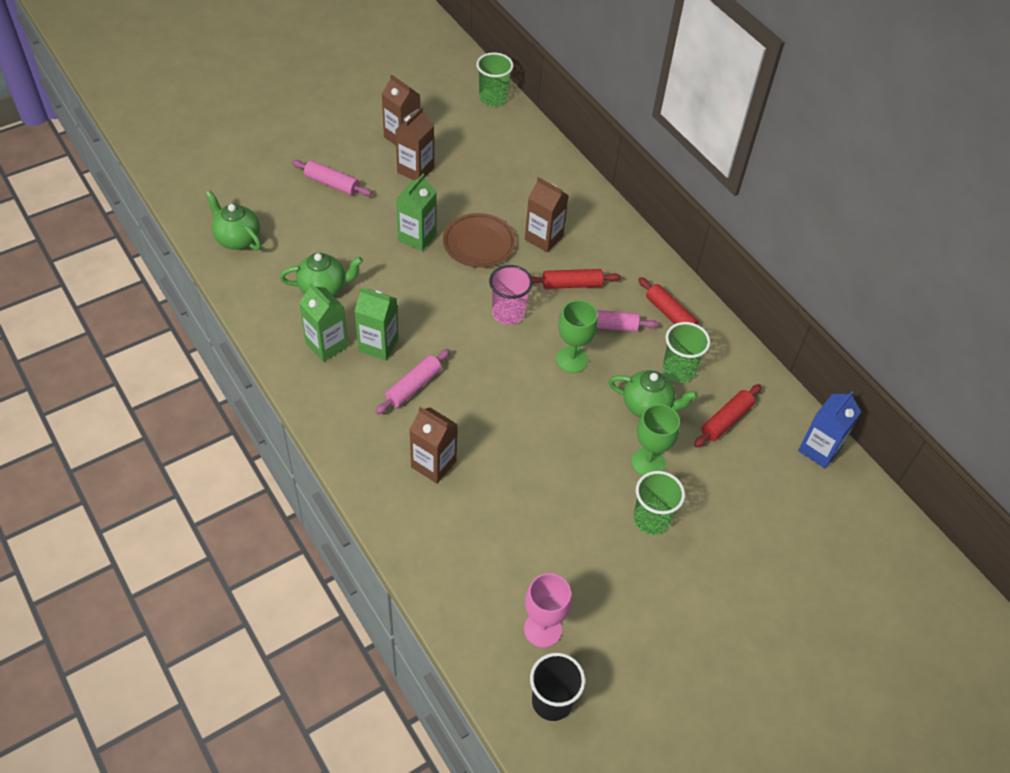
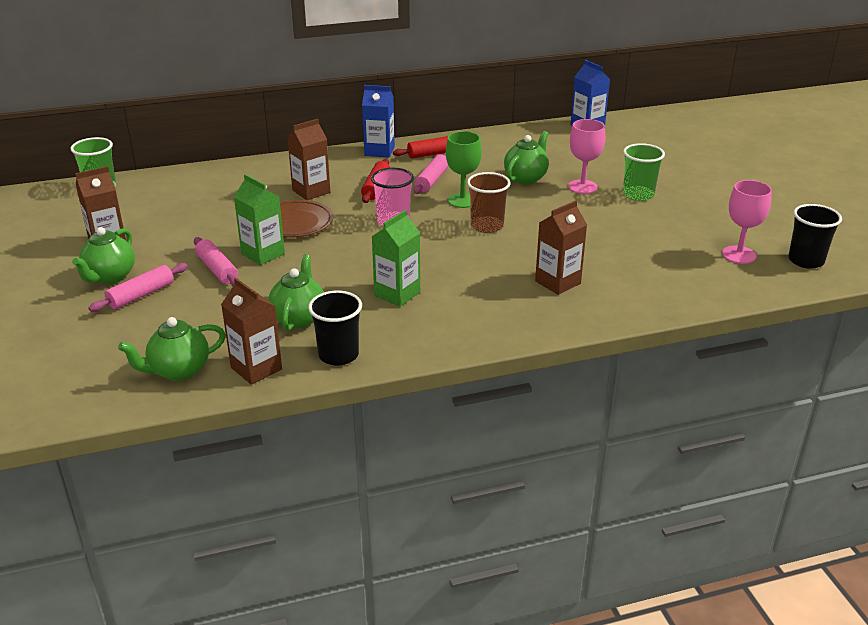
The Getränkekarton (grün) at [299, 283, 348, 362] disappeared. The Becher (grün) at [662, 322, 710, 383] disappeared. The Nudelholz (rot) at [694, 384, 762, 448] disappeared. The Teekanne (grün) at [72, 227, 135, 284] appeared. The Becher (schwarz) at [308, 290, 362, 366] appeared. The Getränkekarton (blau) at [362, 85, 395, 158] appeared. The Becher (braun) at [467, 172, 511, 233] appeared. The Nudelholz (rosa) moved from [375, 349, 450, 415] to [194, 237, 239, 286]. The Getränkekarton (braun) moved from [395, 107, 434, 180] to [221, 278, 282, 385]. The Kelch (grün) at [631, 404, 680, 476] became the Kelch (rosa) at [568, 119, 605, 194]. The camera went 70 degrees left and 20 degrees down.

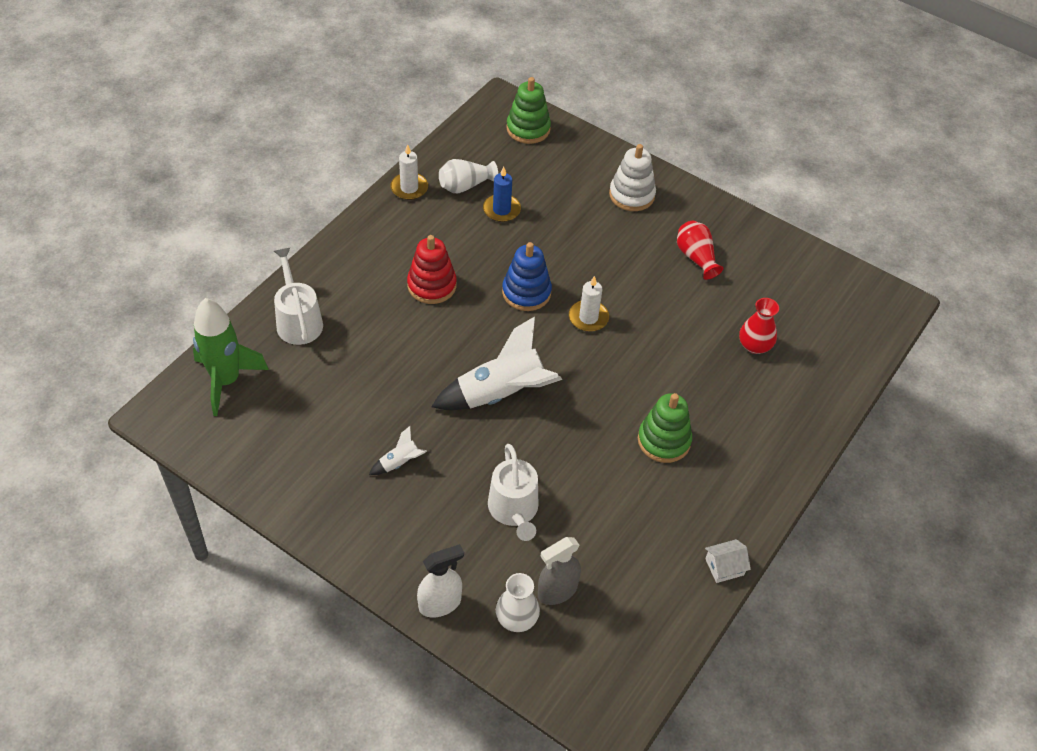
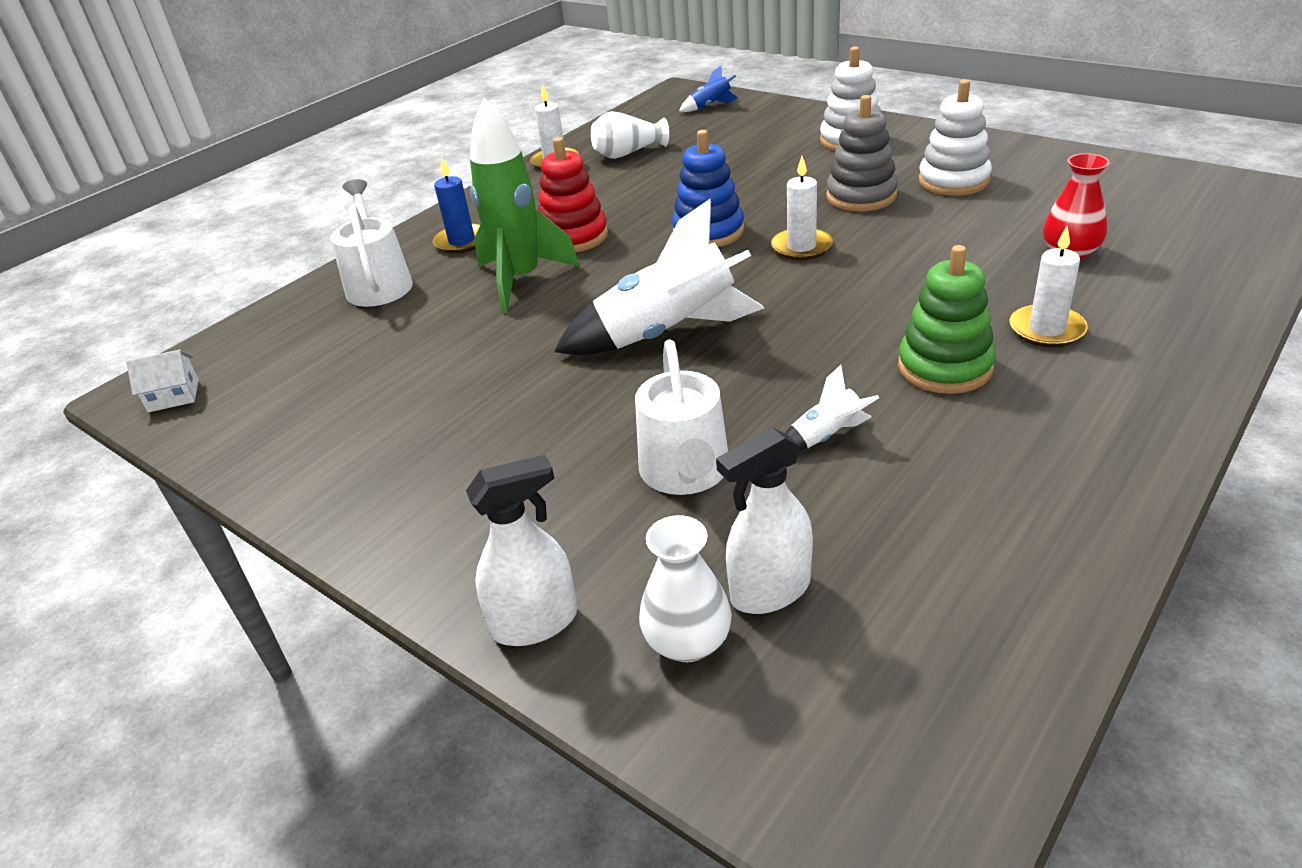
The Stapelspielzeug (grau) at [826, 95, 898, 211] appeared. The Kerze (weiß) at [1010, 226, 1088, 347] appeared. The Rakete (grün) moved from [193, 298, 269, 416] to [470, 98, 580, 313]. The Rakete (weiß) moved from [369, 426, 427, 475] to [785, 365, 879, 451]. The Kerze (blau) moved from [483, 167, 521, 222] to [433, 157, 480, 254]. The Haus (weiß) moved from [705, 539, 751, 583] to [126, 349, 199, 413]. The Stapelspielzeug (grün) at [506, 77, 551, 144] was replaced by the Rakete (blau) at [679, 66, 738, 112]. The Vase (rot) at [677, 221, 723, 280] was replaced by the Stapelspielzeug (weiß) at [919, 79, 992, 196]. The Sprühflasche (grau) at [538, 537, 581, 605] became the Sprühflasche (weiß) at [716, 427, 813, 614]. The camera went 10 degrees right and 15 degrees down.

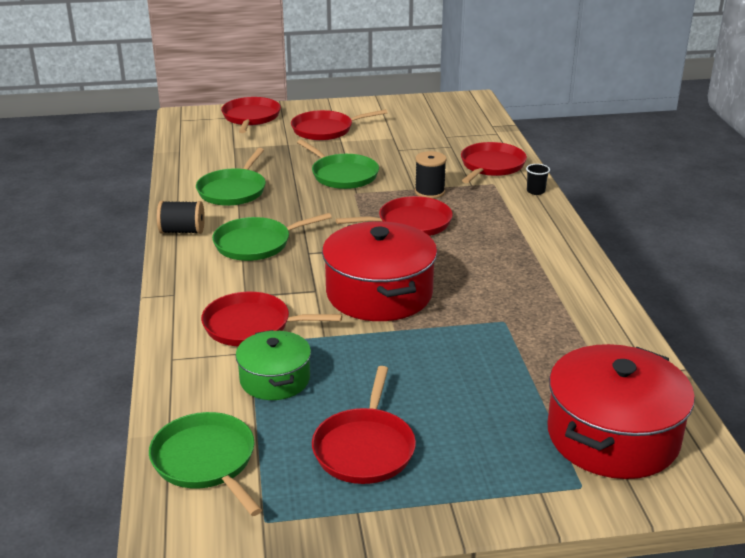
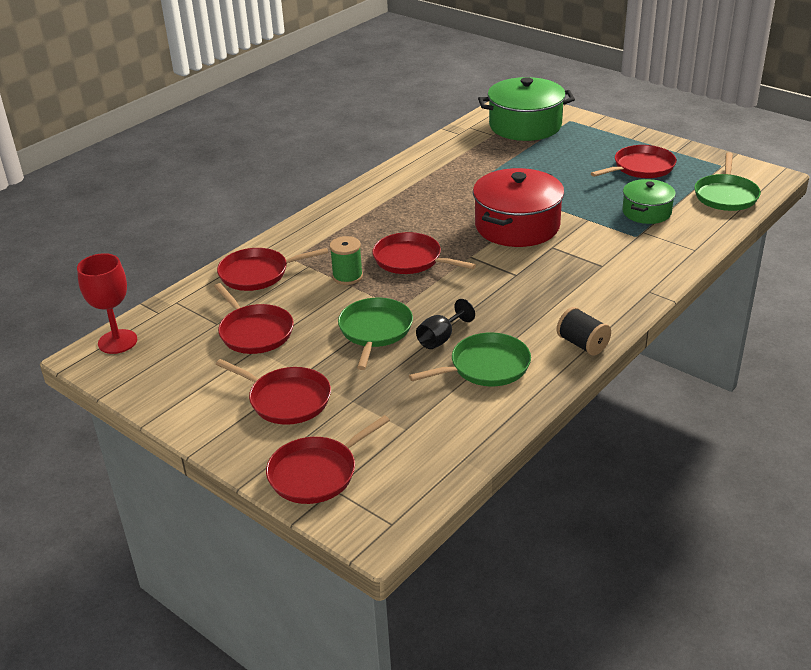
The Pfanne (grün) at [212, 213, 332, 261] disappeared. The Becher (schwarz) at [526, 164, 550, 195] disappeared. The Kelch (rot) at [77, 253, 137, 354] appeared. The Kelch (schwarz) at [416, 299, 475, 349] appeared. The Pfanne (rot) moved from [201, 292, 342, 346] to [214, 283, 294, 354]. The Garnrolle (schwarz) at [415, 151, 447, 199] became the Garnrolle (grün) at [329, 236, 363, 285]. The Kochtopf (rot) at [548, 344, 695, 479] became the Kochtopf (grün) at [478, 77, 575, 141]. The camera went 130 degrees left and 5 degrees up.

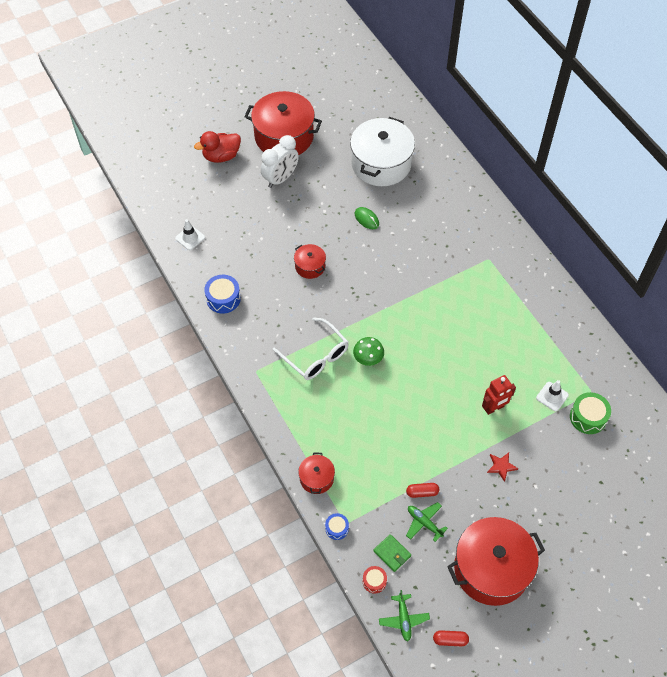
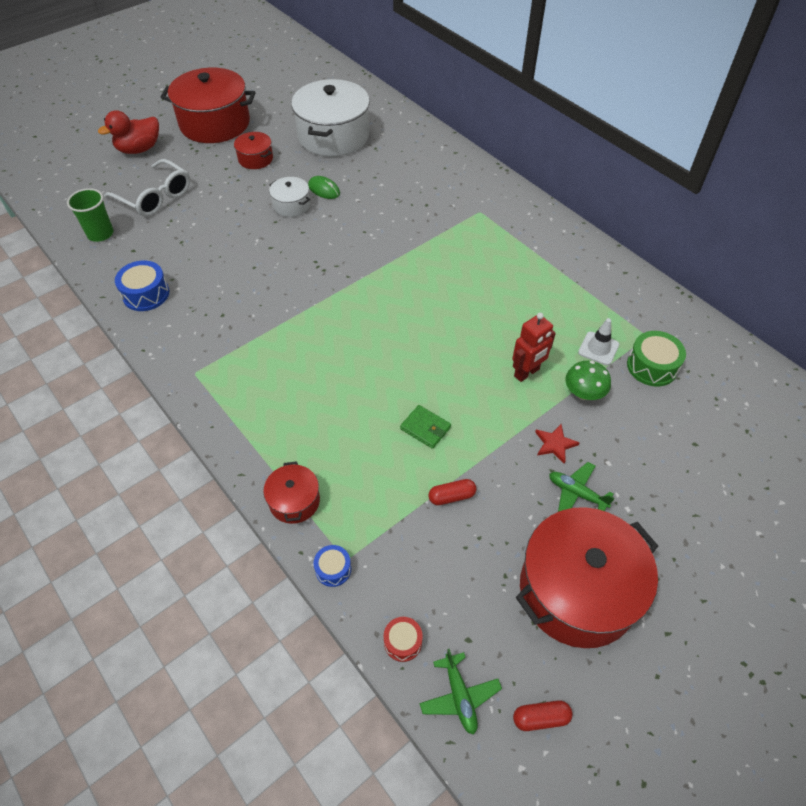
The Wecker (weiß) at [261, 135, 299, 188] disappeared. The Kochtopf (weiß) at [269, 177, 310, 217] appeared. The Brille (weiß) moved from [273, 317, 349, 380] to [104, 159, 190, 217]. The Kochtopf (rot) moved from [294, 244, 326, 279] to [234, 132, 273, 169]. The Pilz (grün) moved from [353, 337, 384, 366] to [566, 361, 611, 400]. The Geldbörse (grün) moved from [374, 534, 411, 572] to [400, 405, 451, 449]. The Flugzeug (grün) moved from [406, 502, 448, 542] to [549, 462, 615, 512]. The Leitkegel (weiß) at [175, 219, 205, 250] was replaced by the Becher (grün) at [67, 188, 114, 242]. The camera went 10 degrees left and 5 degrees down.

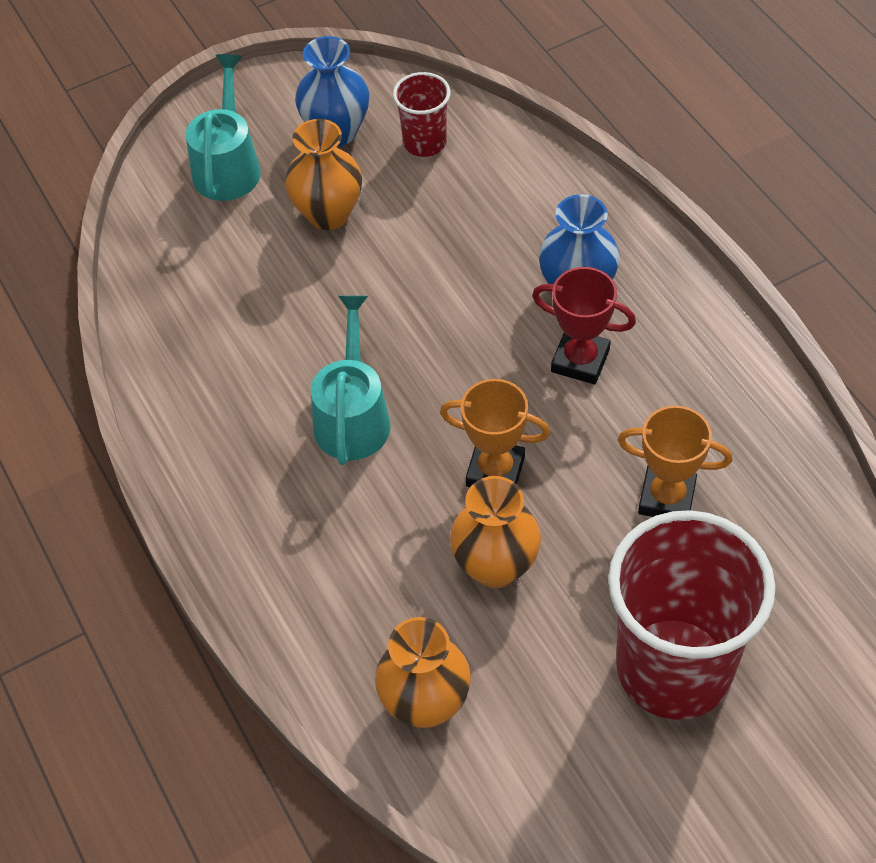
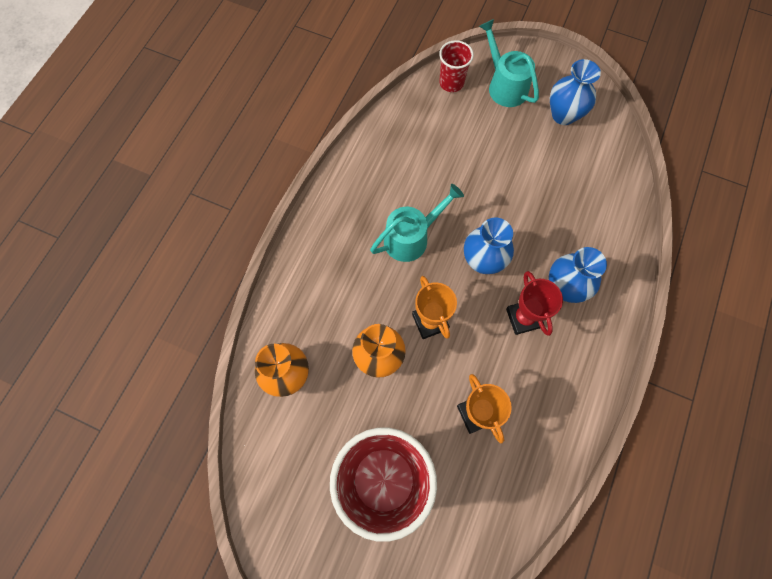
The Vase (orange) at [285, 119, 362, 230] disappeared. The Vase (blau) at [464, 218, 514, 274] appeared. The Becher (rot) moved from [393, 72, 451, 157] to [439, 40, 474, 92]. The Gießkanne (türkis) at [186, 54, 261, 201] turned 90 degrees counterclockwise. The camera went 50 degrees right and 15 degrees up.

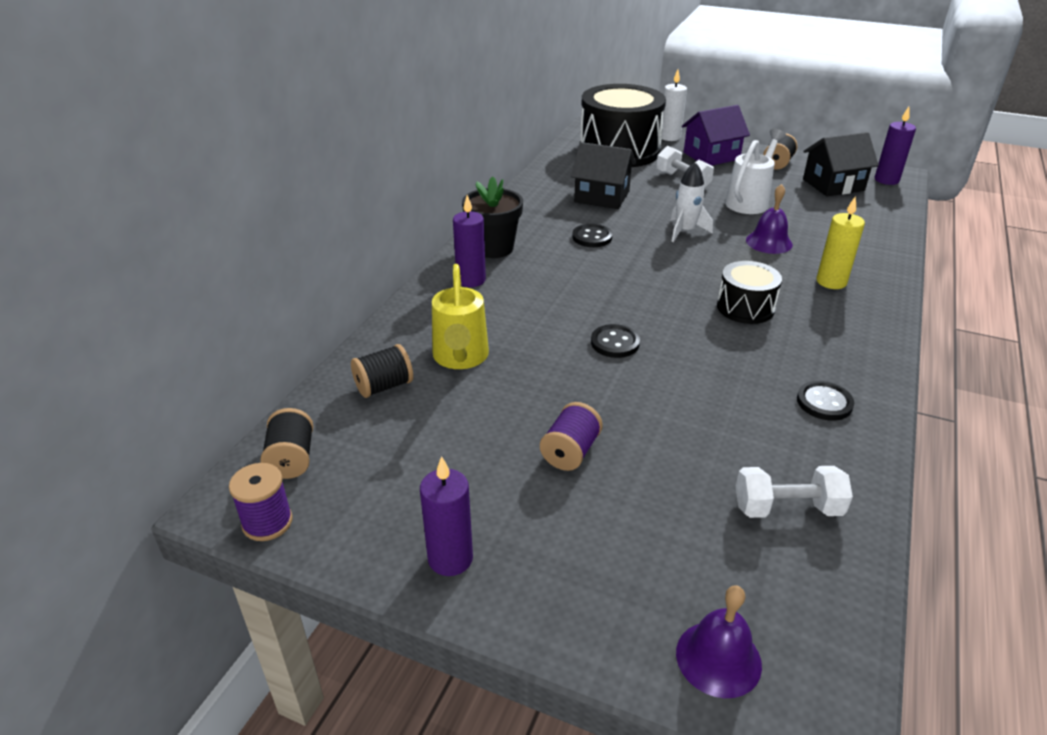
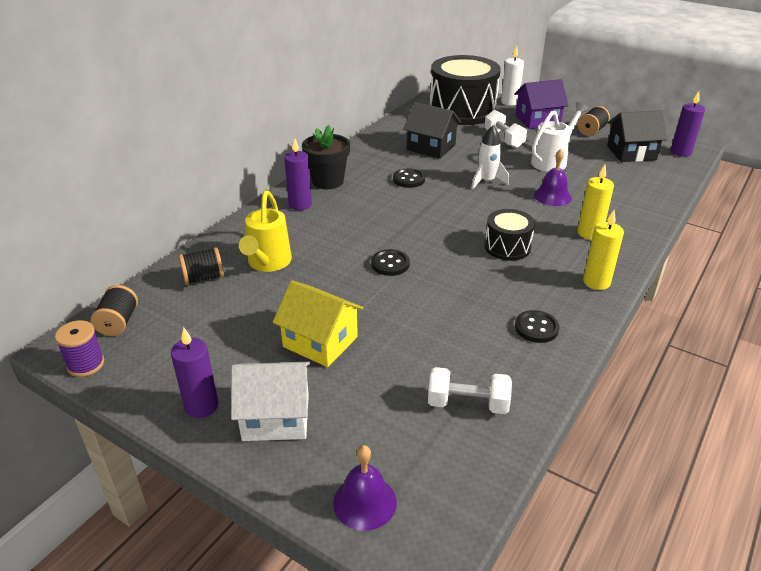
The Haus (weiß) at [231, 362, 311, 441] appeared. The Kerze (gelb) at [583, 210, 624, 290] appeared. The Garnrolle (lila) at [540, 402, 603, 471] was replaced by the Haus (gelb) at [273, 280, 364, 367]. The camera went 10 degrees right and 0 degrees up.

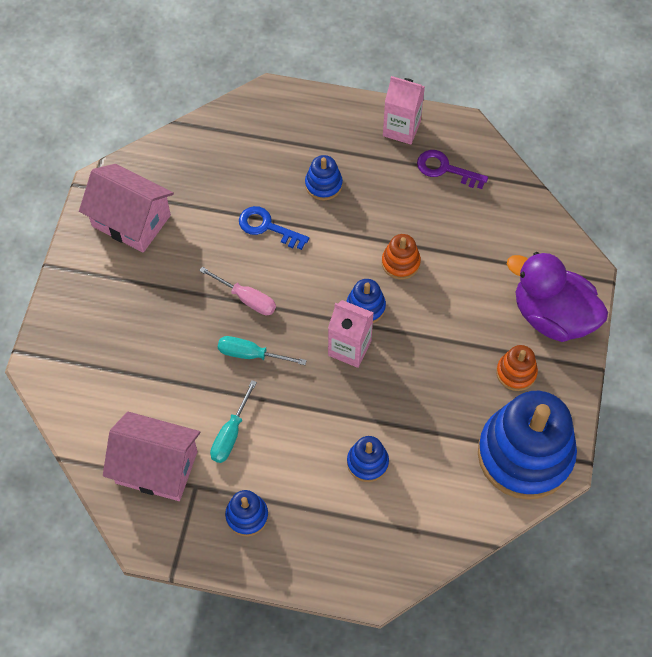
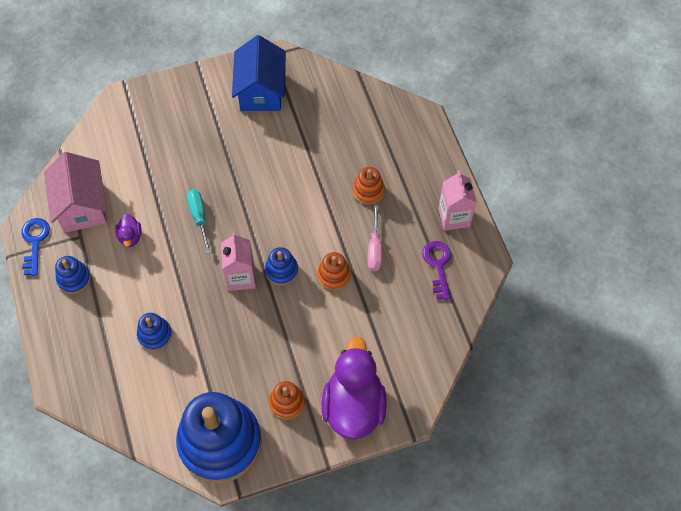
The Schraubenzieher (rosa) moved from [199, 267, 276, 315] to [367, 204, 382, 271]. The Schlüssel (blau) moved from [239, 206, 309, 250] to [22, 218, 50, 276]. The Schraubenzieher (türkis) at [210, 380, 257, 463] was replaced by the Ente (lila) at [115, 214, 142, 247]. The Haus (rosa) at [79, 164, 174, 253] became the Haus (blau) at [232, 35, 286, 111]. The Stapelspielzeug (blau) at [305, 155, 343, 200] became the Stapelspielzeug (orange) at [353, 167, 385, 205]. The camera went 60 degrees right and 0 degrees up.

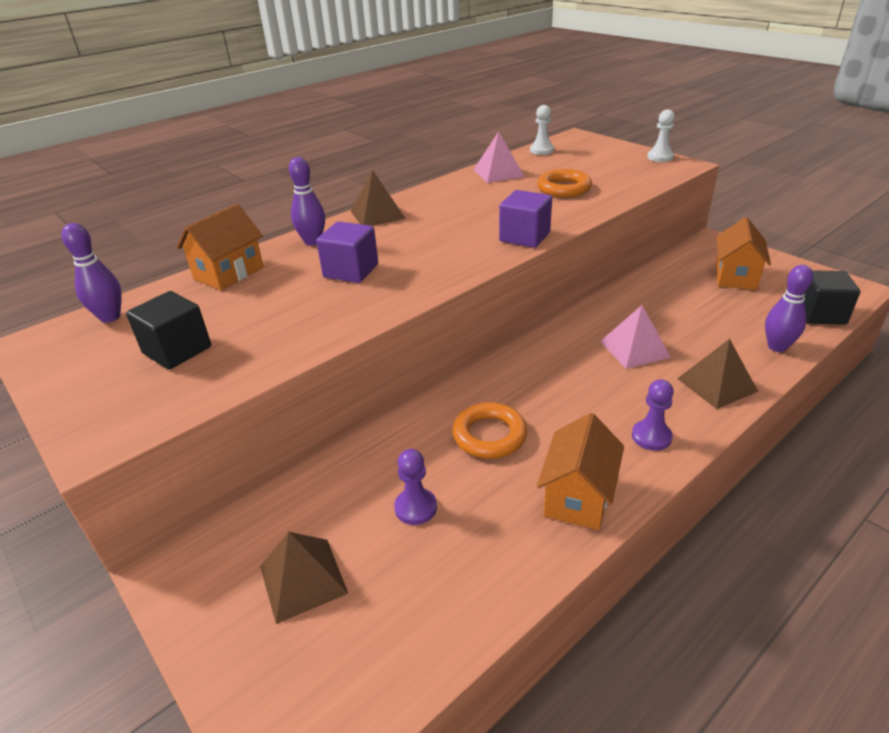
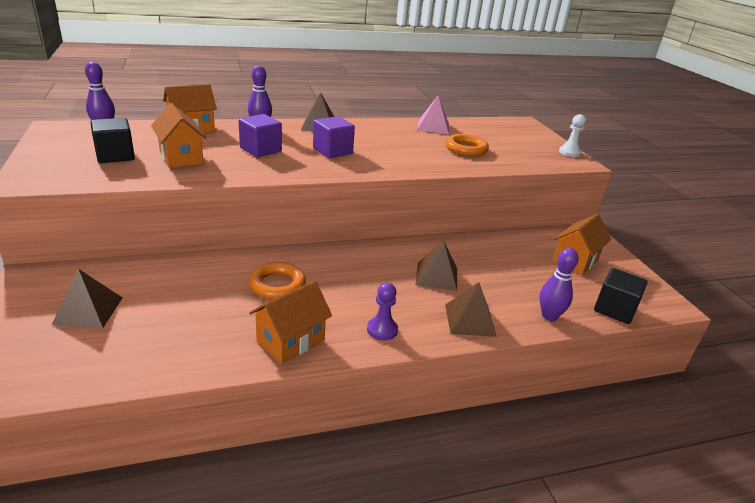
The Bauer (lila) at [394, 449, 437, 525] disappeared. The Bauer (weiß) at [530, 105, 554, 155] disappeared. The Haus (orange) at [151, 103, 207, 168] appeared. The Kubus (lila) moved from [499, 190, 552, 248] to [313, 116, 355, 158]. The Pyramide (rosa) at [600, 305, 670, 369] became the Pyramide (braun) at [416, 240, 457, 291]. The camera went 20 degrees right and 5 degrees down.

